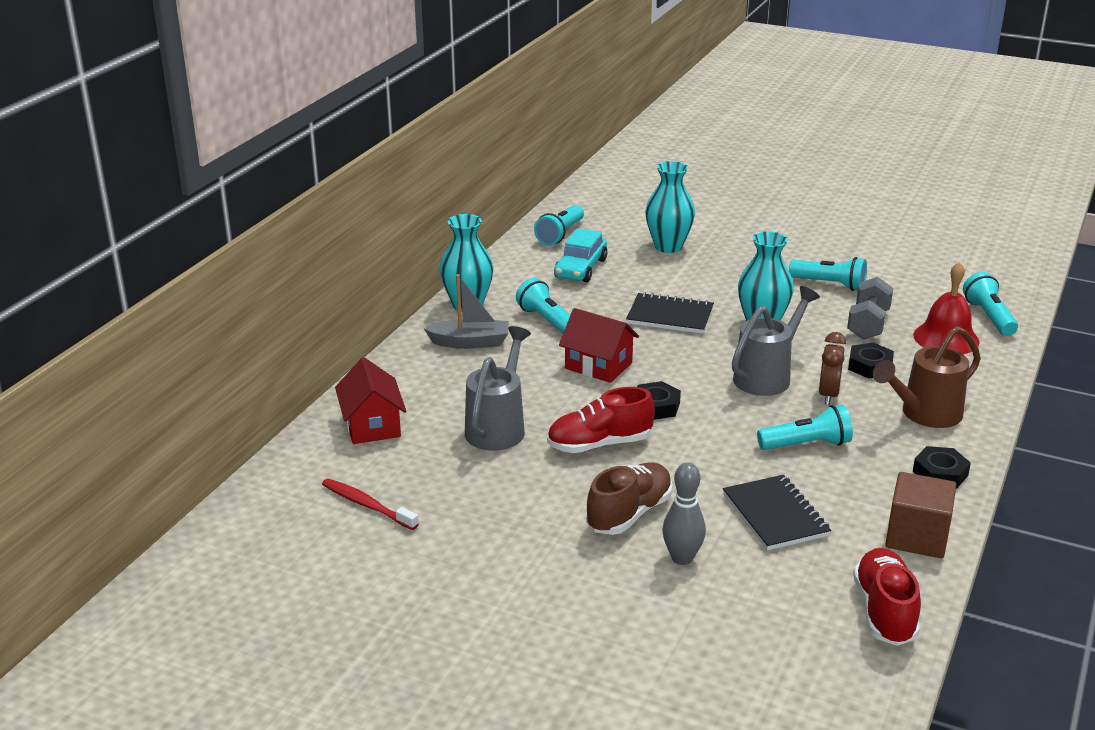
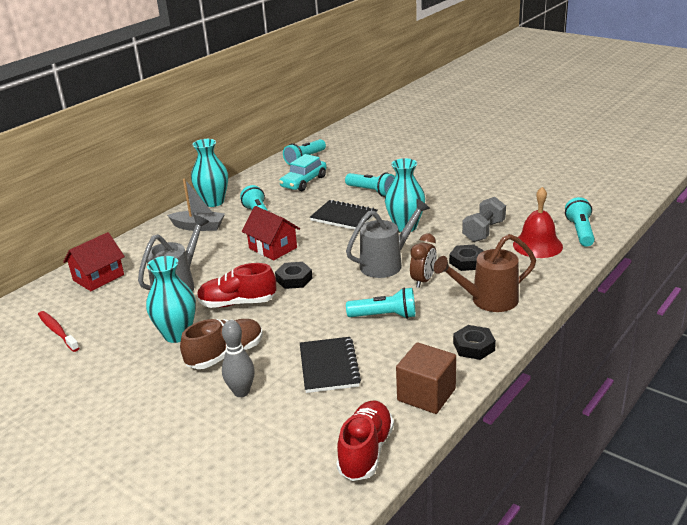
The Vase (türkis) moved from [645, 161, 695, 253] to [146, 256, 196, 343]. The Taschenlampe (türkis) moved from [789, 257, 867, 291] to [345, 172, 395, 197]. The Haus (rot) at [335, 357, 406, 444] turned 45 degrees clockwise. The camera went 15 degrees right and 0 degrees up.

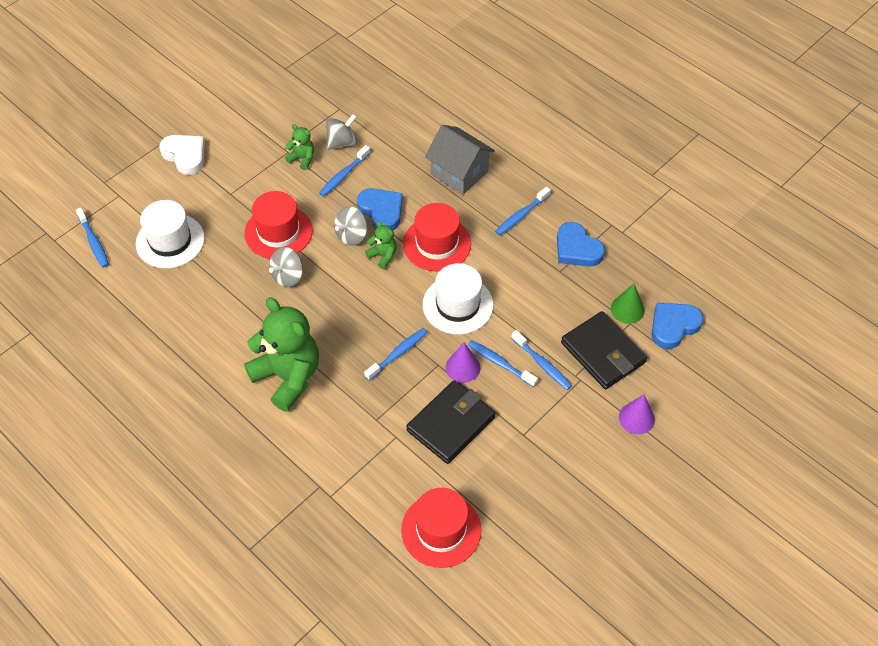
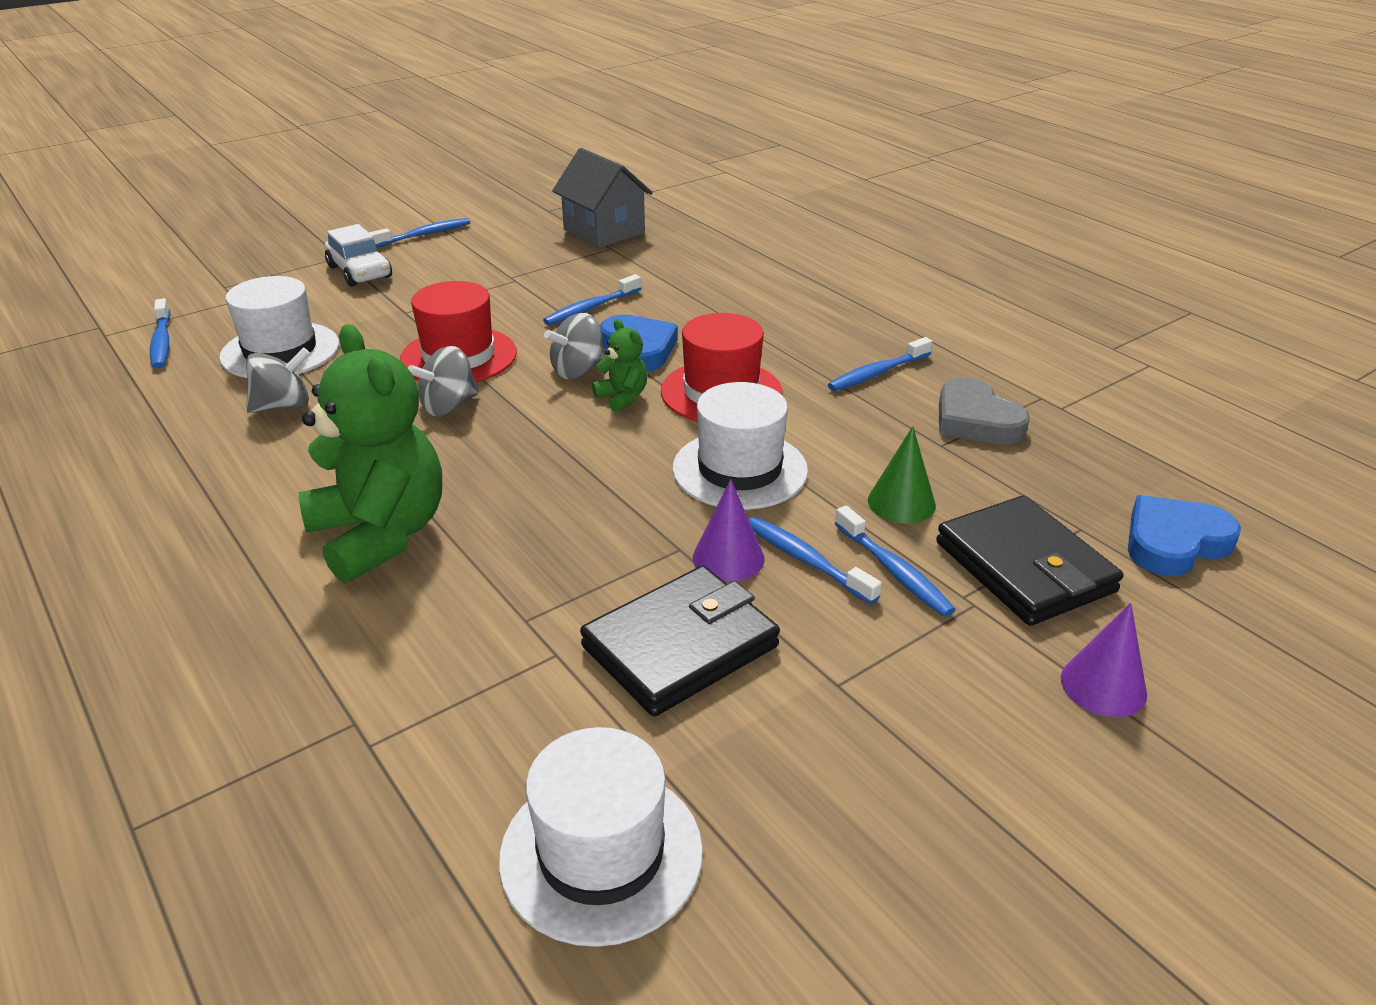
The Teddybär (grün) at [285, 124, 314, 170] disappeared. The Kreisel (grau) moved from [326, 114, 357, 150] to [246, 347, 310, 413]. The Zahnbürste (blau) moved from [364, 328, 428, 381] to [369, 218, 470, 247]. The Haus (grau) moved from [425, 125, 495, 195] to [552, 148, 653, 248]. The Kegel (grün) moved from [611, 283, 645, 324] to [868, 426, 936, 523]. The Herz (weiß) at [159, 135, 205, 175] was replaced by the Auto (weiß) at [325, 224, 392, 287]. The Hut (rot) at [401, 488, 481, 568] became the Hut (weiß) at [499, 727, 703, 947]. The Herz (blau) at [557, 222, 605, 267] became the Herz (grau) at [939, 378, 1030, 444]. The camera went 10 degrees right and 20 degrees down.

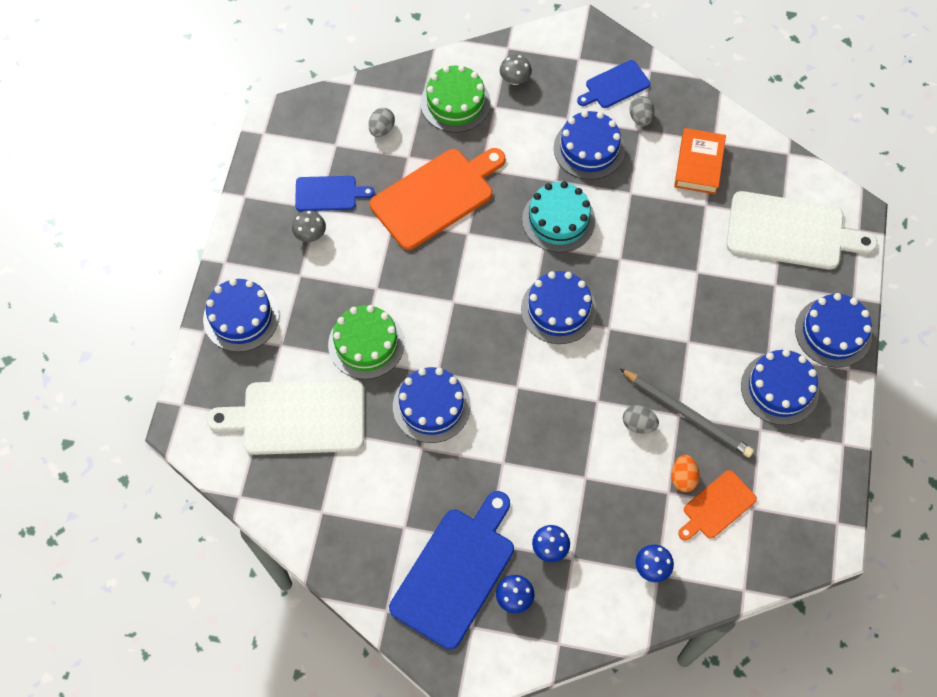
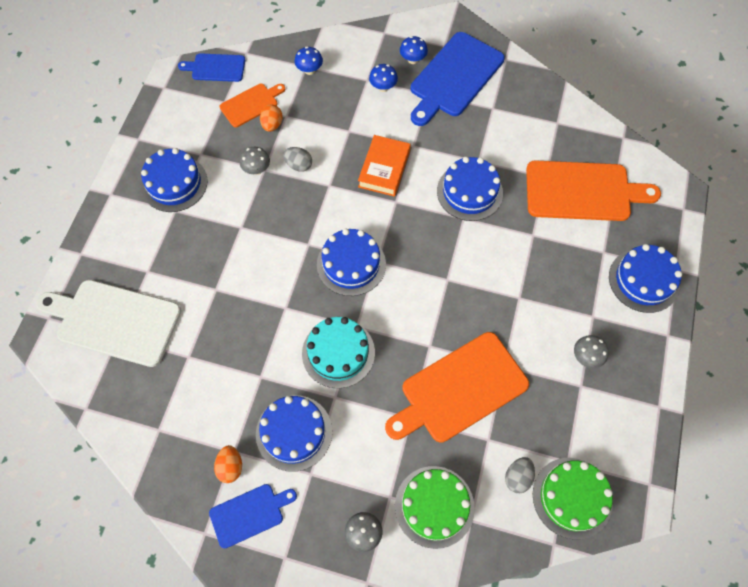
The Kuchen (blau) at [795, 293, 872, 368] disappeared. The Schneidebrett (blau) moved from [295, 176, 375, 211] to [178, 53, 245, 82]. The Kuchen (grün) moved from [328, 305, 405, 379] to [533, 458, 613, 539]. The Buch (orange) moved from [674, 128, 726, 194] to [358, 135, 411, 197]. The Bleistift (grau) at [620, 368, 754, 457] was replaced by the Pilz (grau) at [240, 147, 270, 175]. The Schneidebrett (weiß) at [207, 379, 364, 455] became the Schneidebrett (orange) at [526, 160, 661, 221]. The Ei (grau) at [629, 96, 654, 126] became the Ei (orange) at [214, 445, 242, 483]. The camera went 175 degrees left and 0 degrees up.

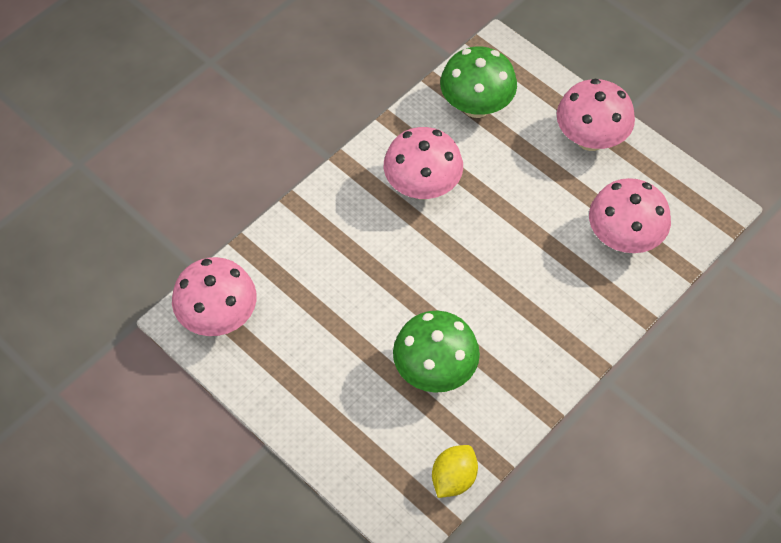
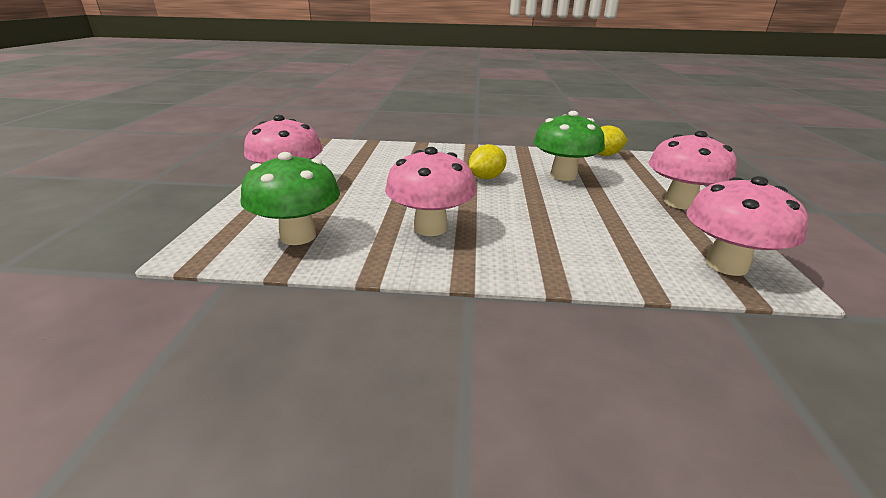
The Zitrone (gelb) at [469, 144, 507, 180] appeared. The Pilz (rosa) moved from [589, 178, 671, 253] to [648, 131, 737, 210]. The camera went 130 degrees left and 30 degrees down.

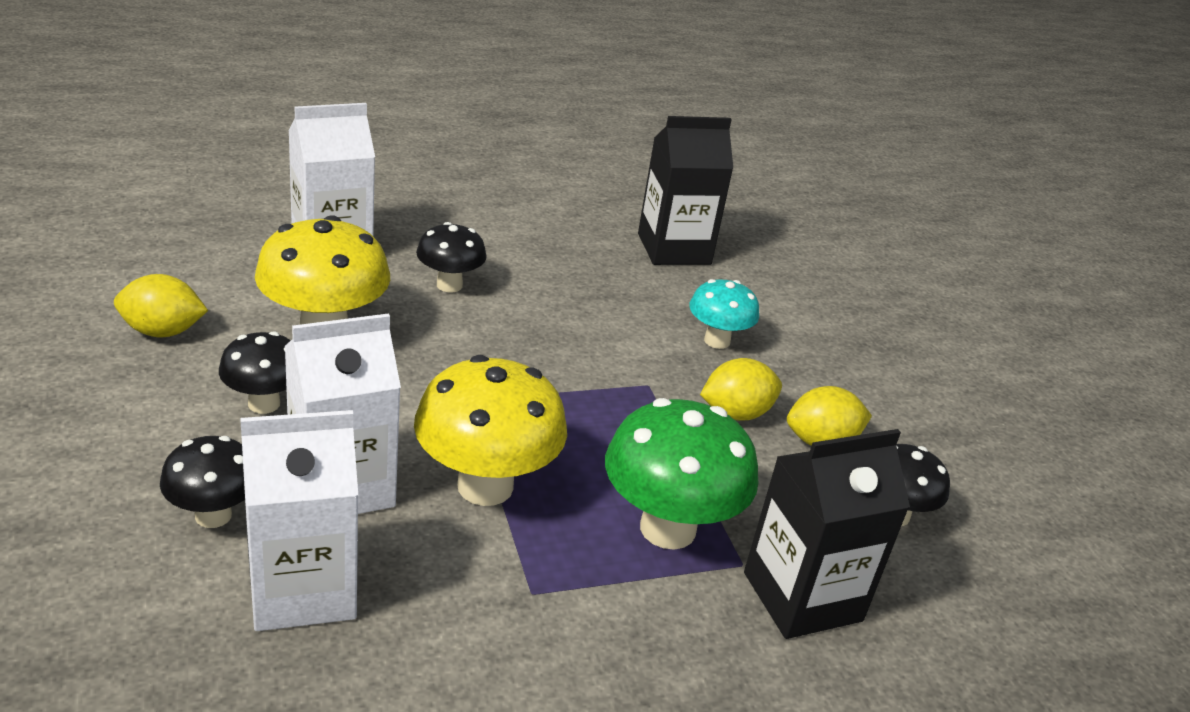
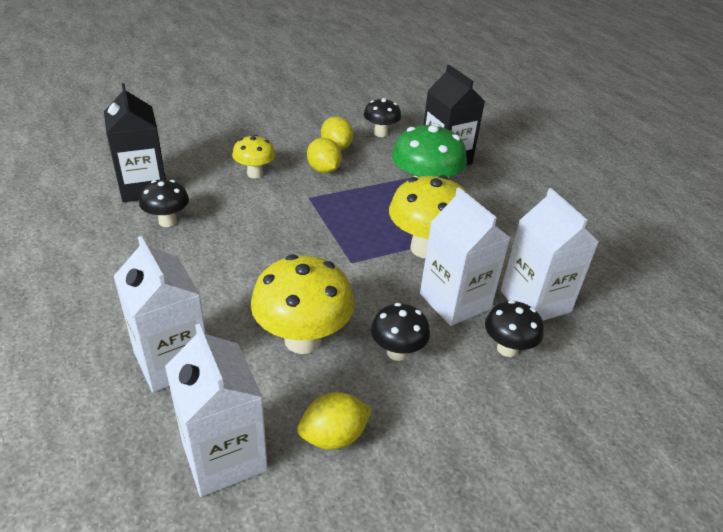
The Getränkekarton (weiß) at [165, 324, 268, 497] appeared. The Pilz (schwarz) moved from [416, 222, 487, 293] to [139, 180, 189, 227]. The Pilz (türkis) at [689, 279, 759, 349] became the Pilz (gelb) at [232, 135, 276, 178]. The Zitrone (gelb) at [114, 274, 208, 337] turned 75 degrees clockwise. The camera went 95 degrees left and 5 degrees up.

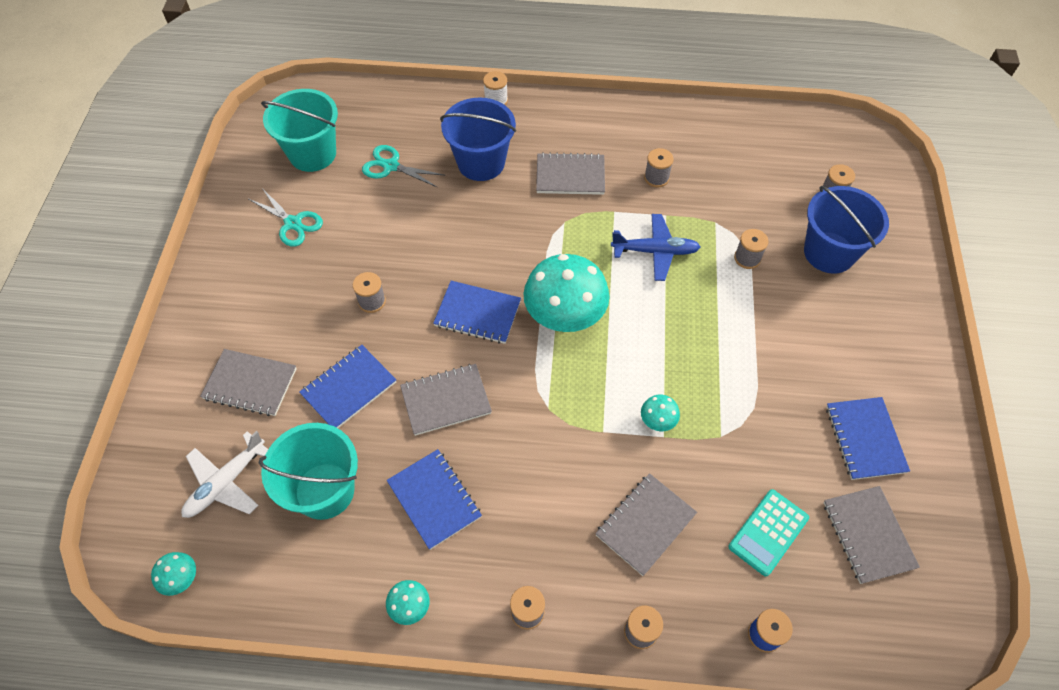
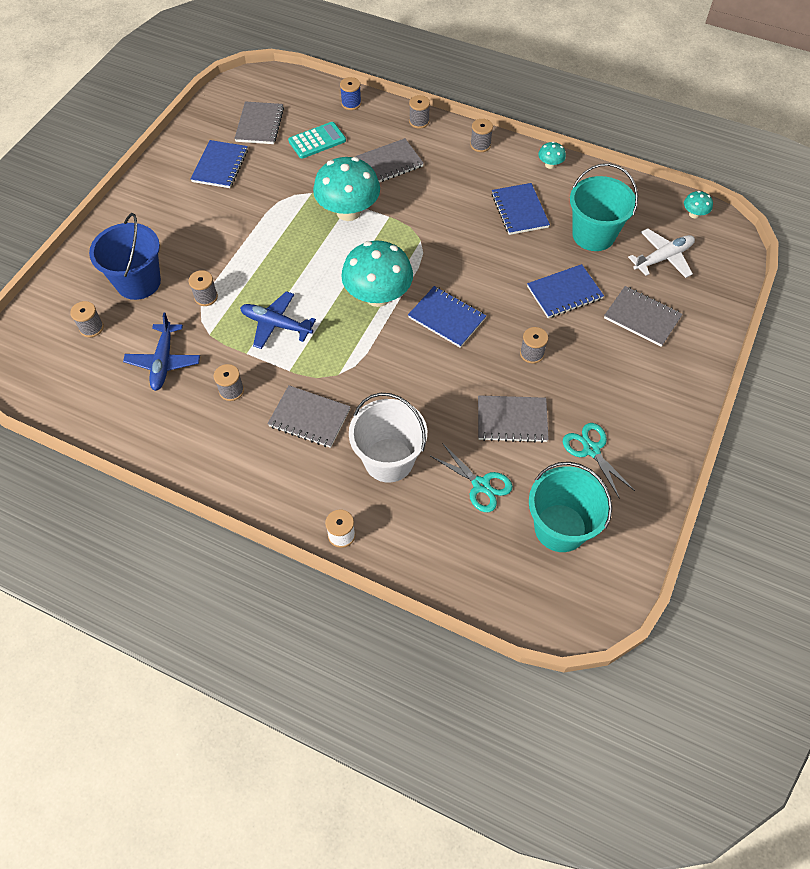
The Flugzeug (blau) at [123, 312, 200, 391] appeared. The Notizbuch (grau) moved from [400, 364, 492, 436] to [478, 395, 549, 443]. The Eimer (blau) at [440, 98, 516, 181] became the Eimer (weiß) at [349, 393, 427, 483]. The Pilz (türkis) at [641, 395, 680, 431] changed to 2.31 times the size. The camera went 160 degrees left and 0 degrees up.

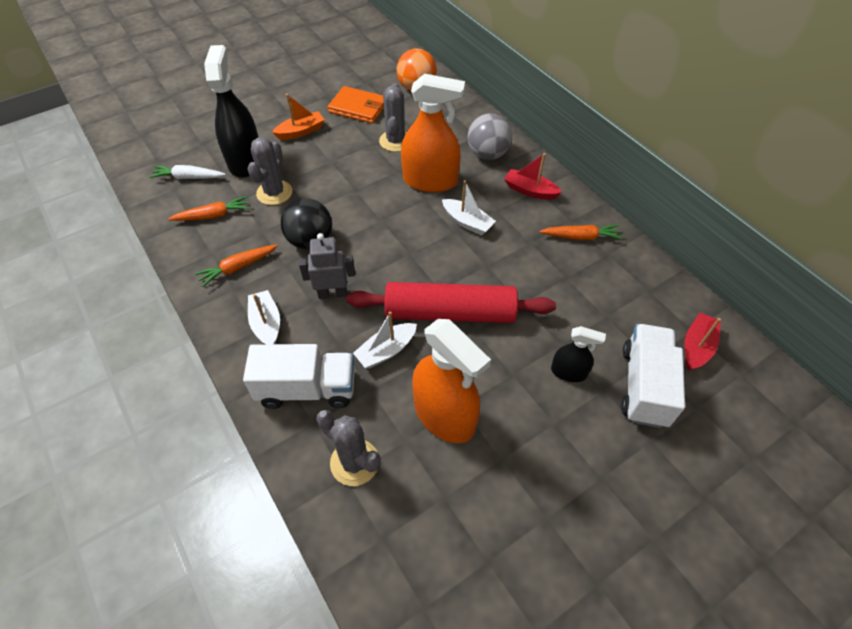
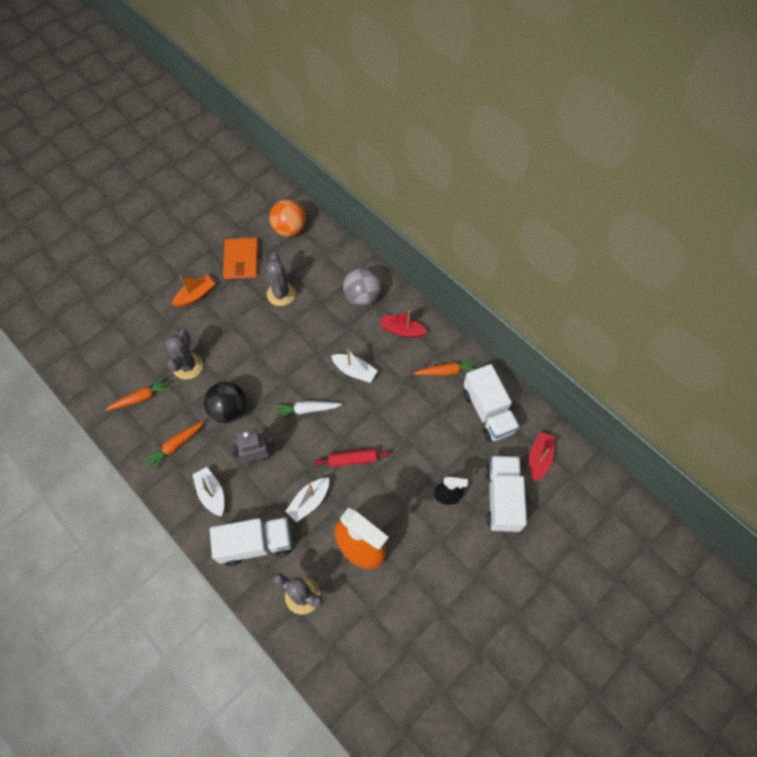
The Sprühflasche (schwarz) at [204, 45, 259, 178] disappeared. The Sprühflasche (orange) at [401, 73, 465, 192] disappeared. The Lastwagen (weiß) at [463, 364, 520, 442] appeared. The Karotte (weiß) moved from [149, 165, 226, 179] to [275, 401, 342, 419]. The Geldbörse (orange) at [328, 86, 384, 123] turned 75 degrees clockwise. The Nudelholz (rot) at [346, 282, 556, 323] changed to 0.48 times the size. The camera went 10 degrees left and 10 degrees up.

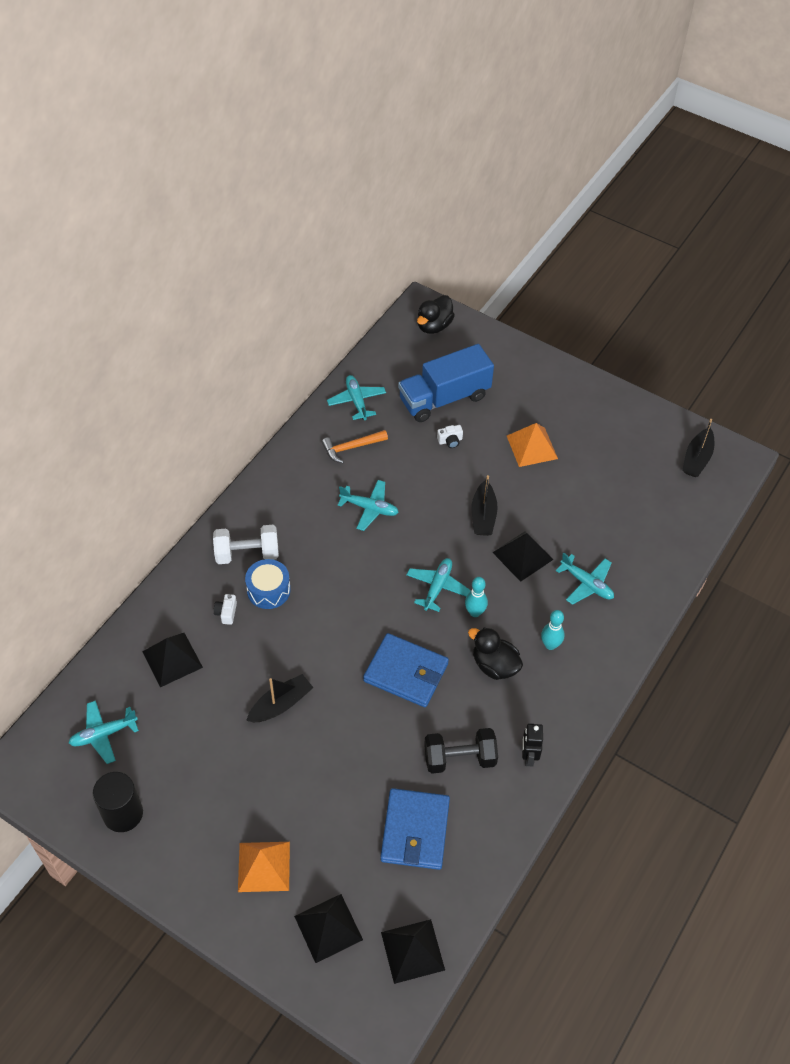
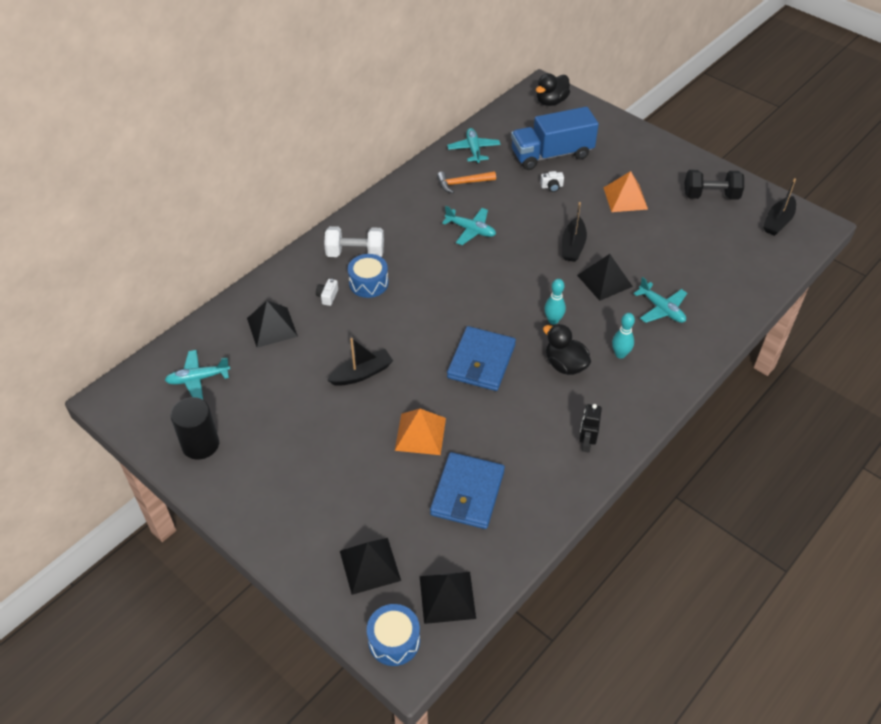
The Flugzeug (türkis) at [406, 558, 471, 612] disappeared. The Trommel (blau) at [367, 604, 420, 666] appeared. The Pyramide (orange) moved from [238, 842, 290, 892] to [395, 409, 446, 455]. The Hantel (schwarz) moved from [424, 728, 498, 774] to [685, 170, 744, 200]. The Geldbörse (blau) at [363, 633, 449, 707] turned 75 degrees clockwise. The camera went 10 degrees right and 5 degrees down.

